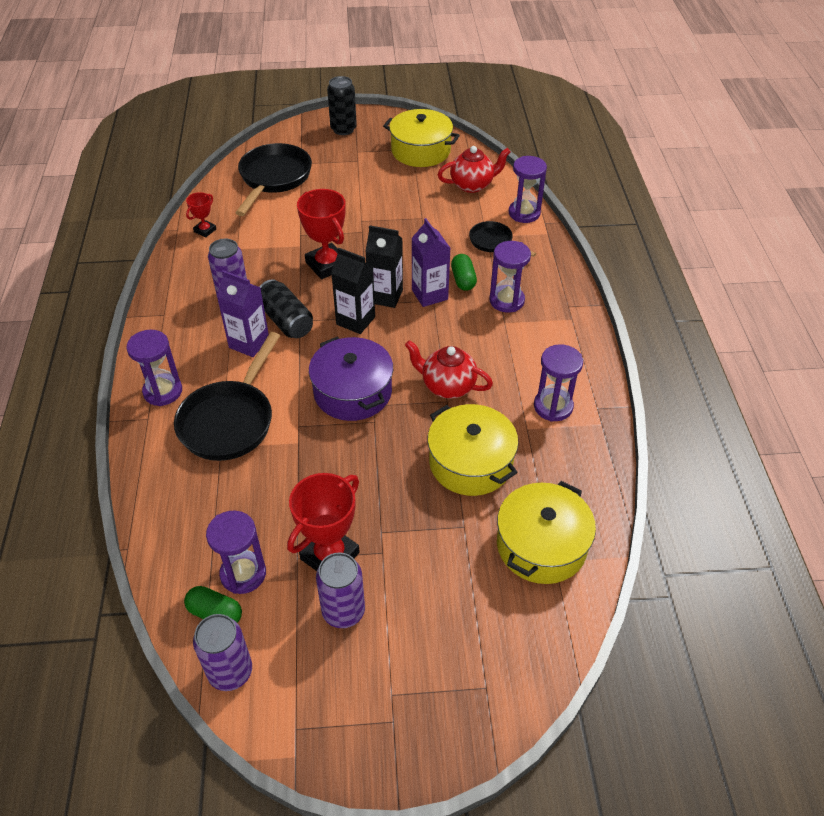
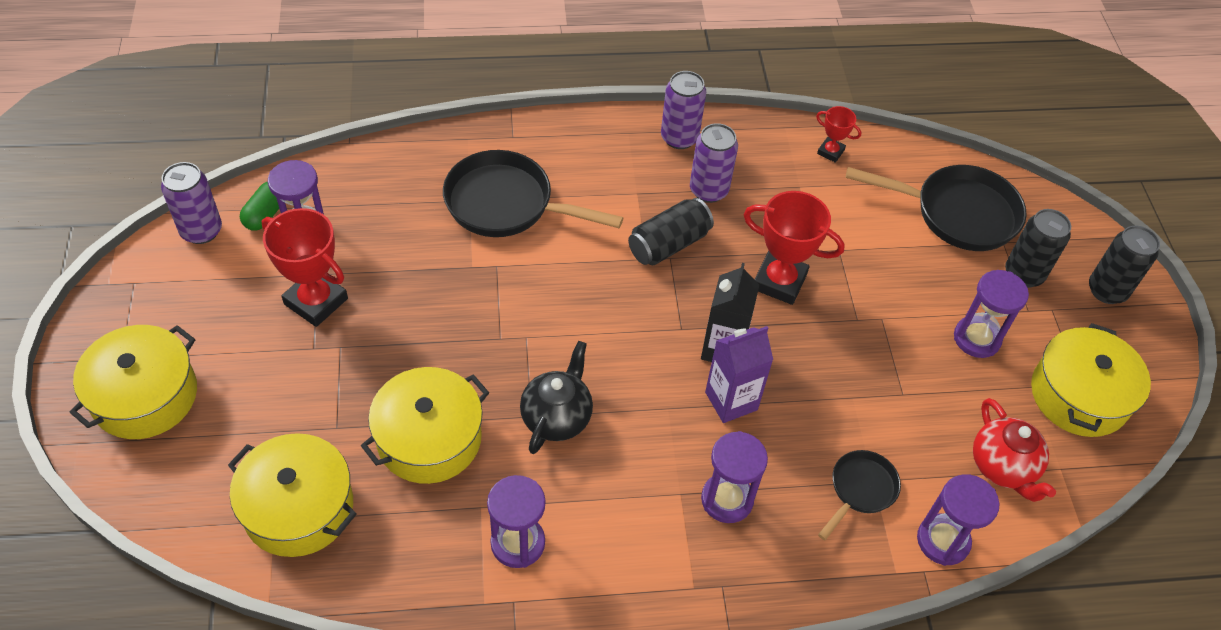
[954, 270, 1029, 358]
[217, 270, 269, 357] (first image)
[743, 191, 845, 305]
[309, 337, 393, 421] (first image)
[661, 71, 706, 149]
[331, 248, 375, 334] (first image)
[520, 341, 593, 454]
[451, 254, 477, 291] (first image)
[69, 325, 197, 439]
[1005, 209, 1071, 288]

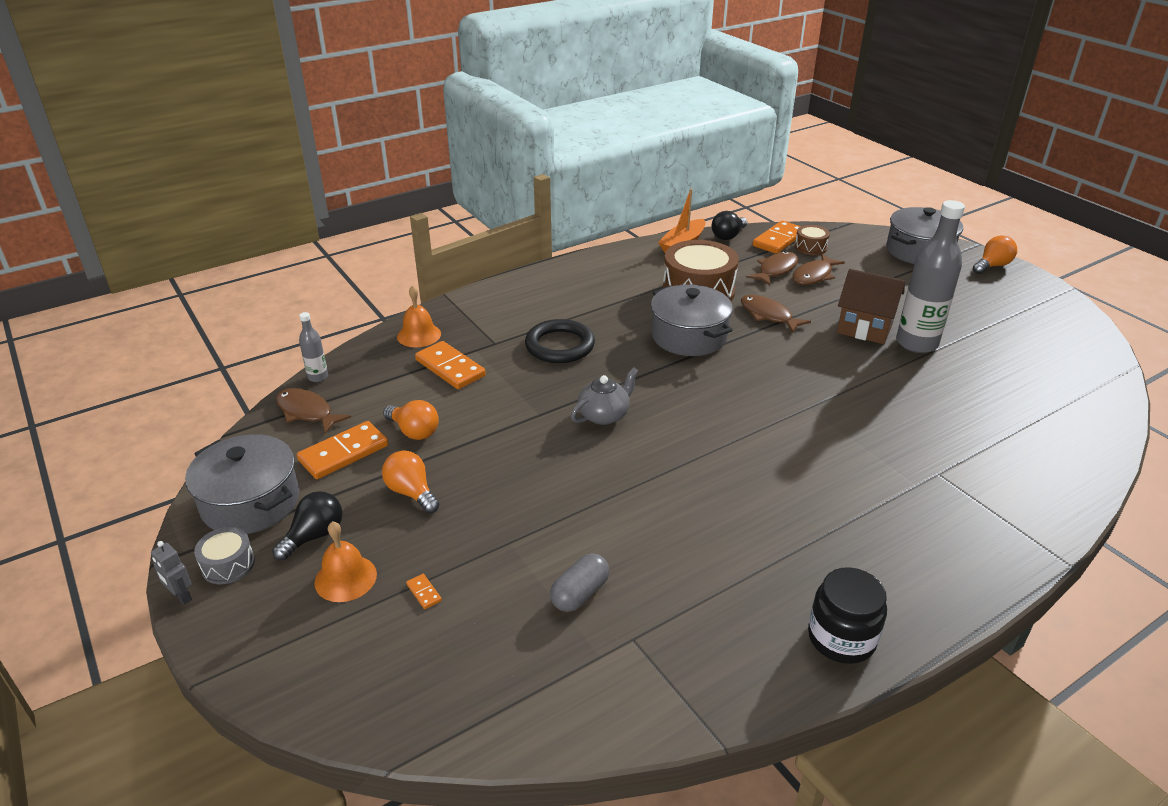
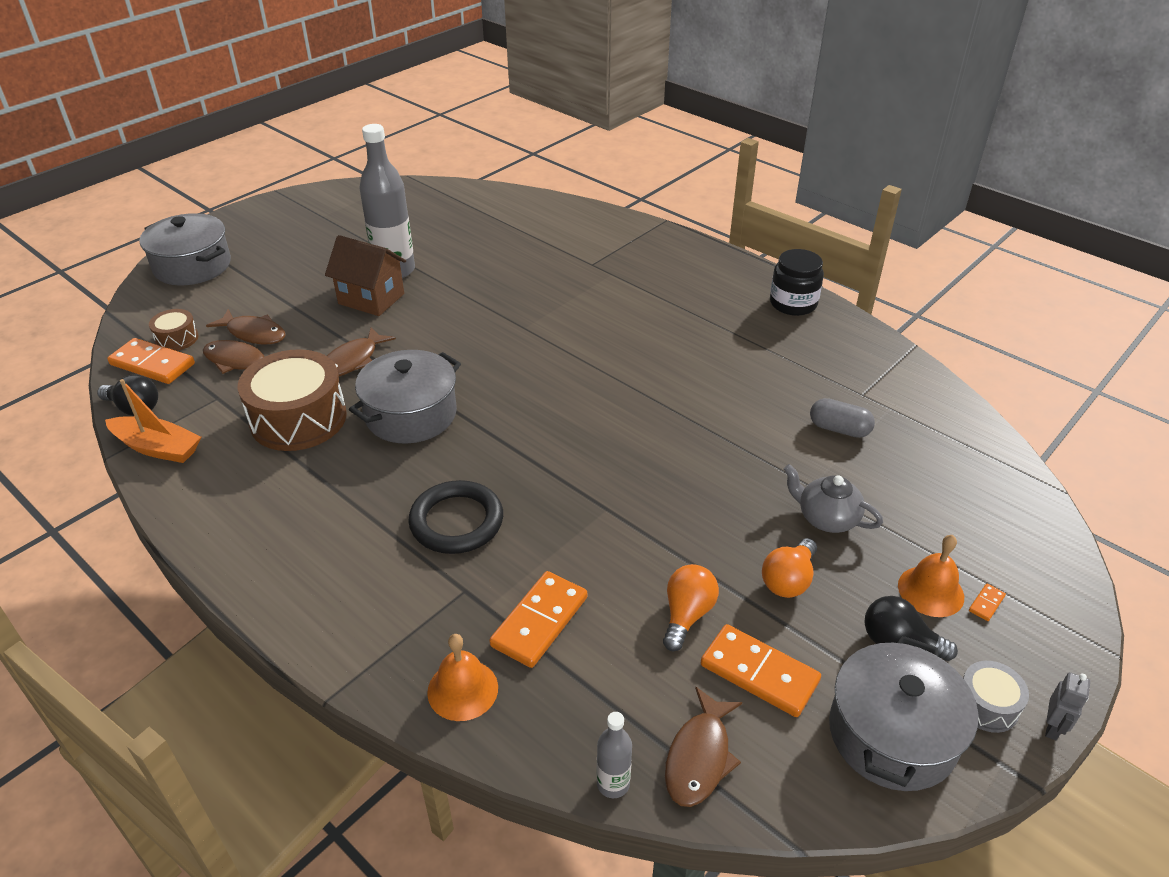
[969, 584, 1006, 621]
[784, 464, 883, 533]
[325, 235, 406, 316]
[973, 235, 1017, 274] (first image)

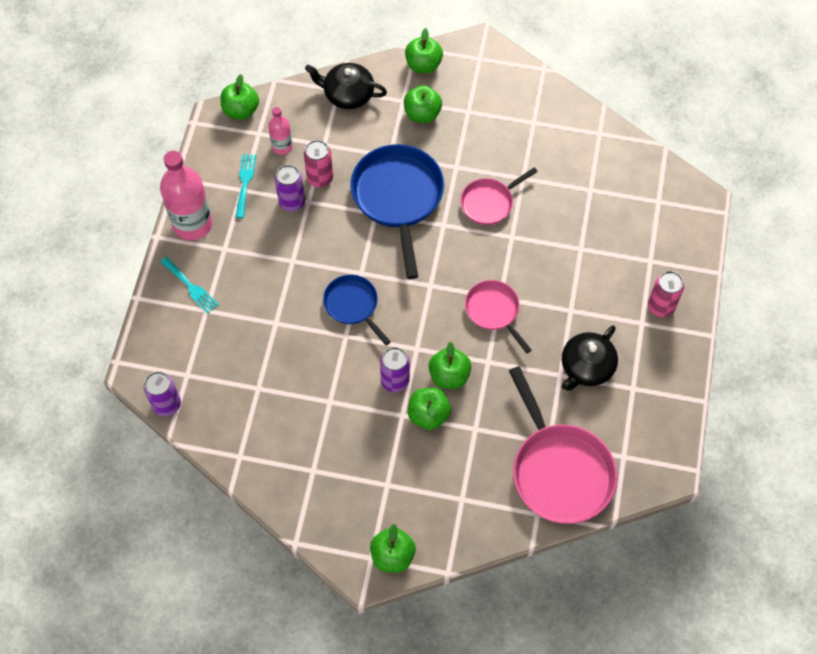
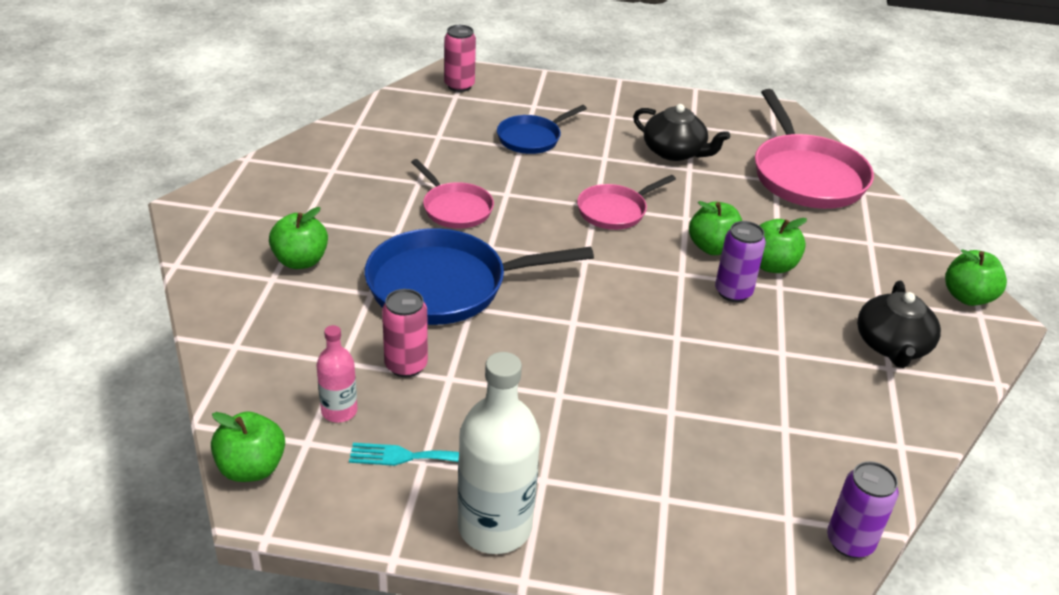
[458, 352, 540, 554]
[160, 257, 219, 314] (first image)
[275, 165, 305, 212] (first image)
[857, 281, 941, 368]
[497, 105, 587, 154]
[405, 28, 443, 73] (first image)
[755, 89, 874, 209]
[444, 25, 476, 92]

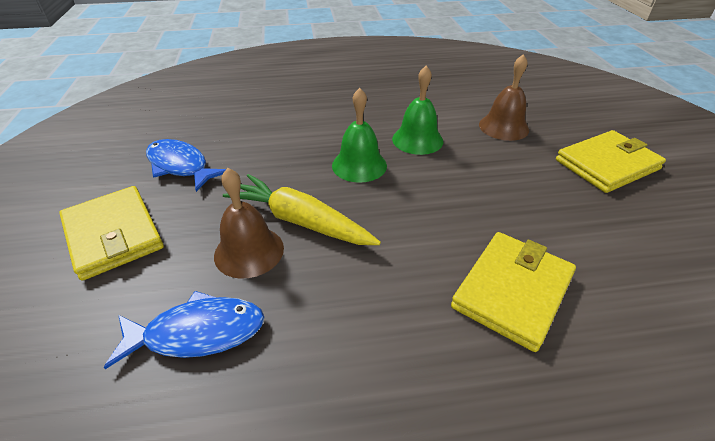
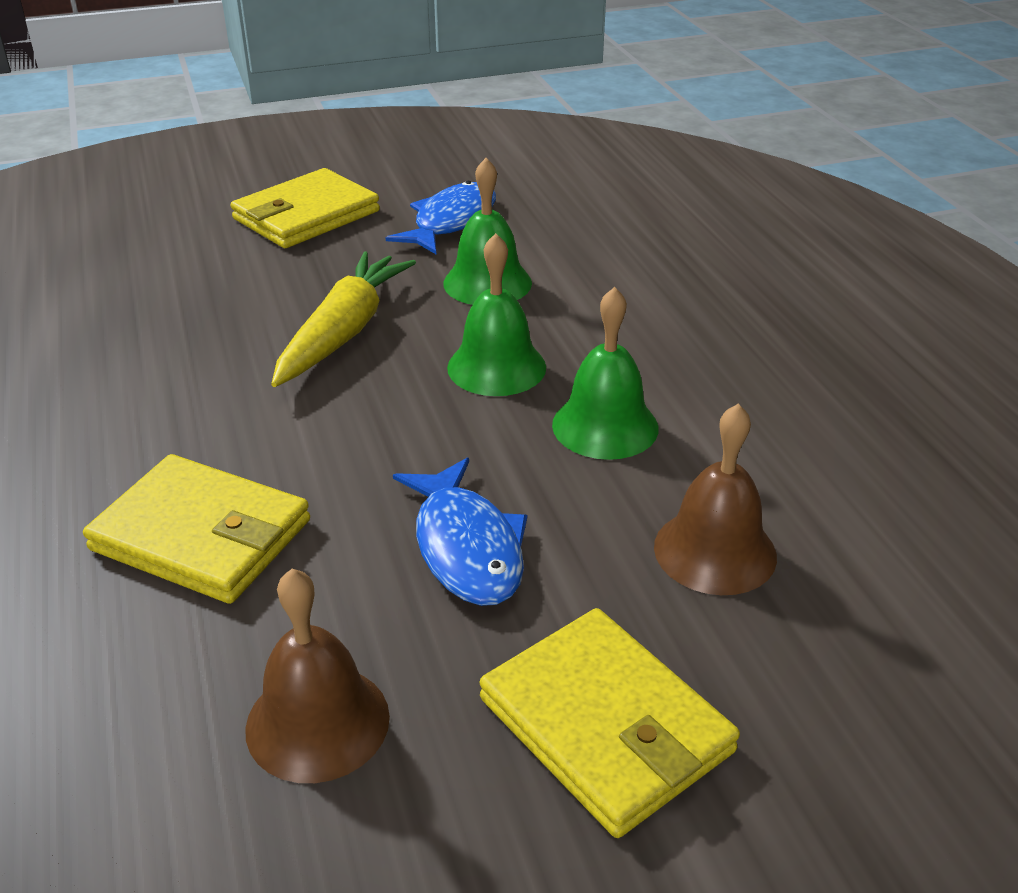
[393, 458, 527, 606]
[245, 569, 390, 783]
[443, 158, 532, 305]

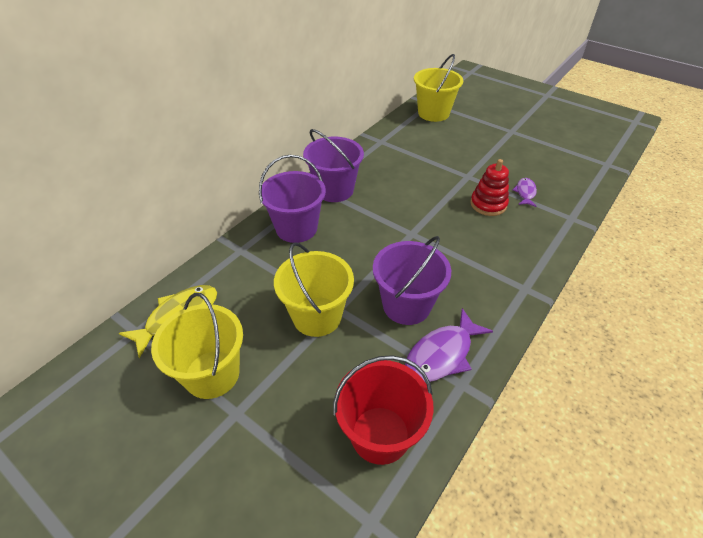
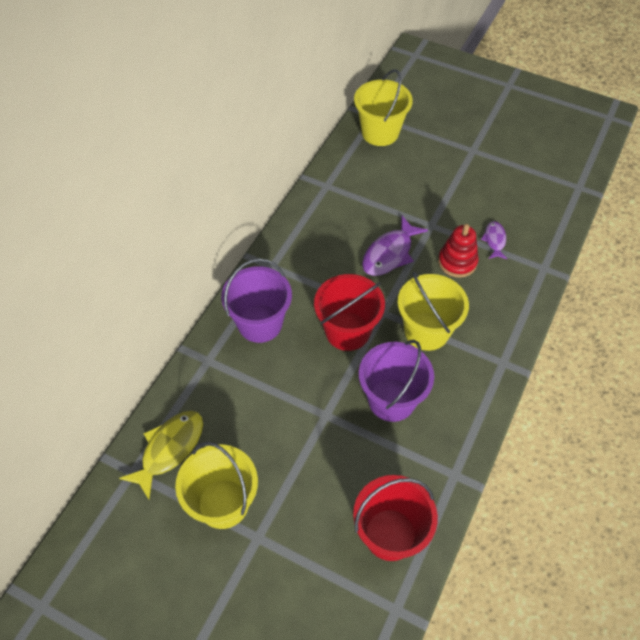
[398, 272, 469, 351]
[303, 129, 364, 202] (first image)
[362, 216, 428, 276]
[314, 274, 385, 351]

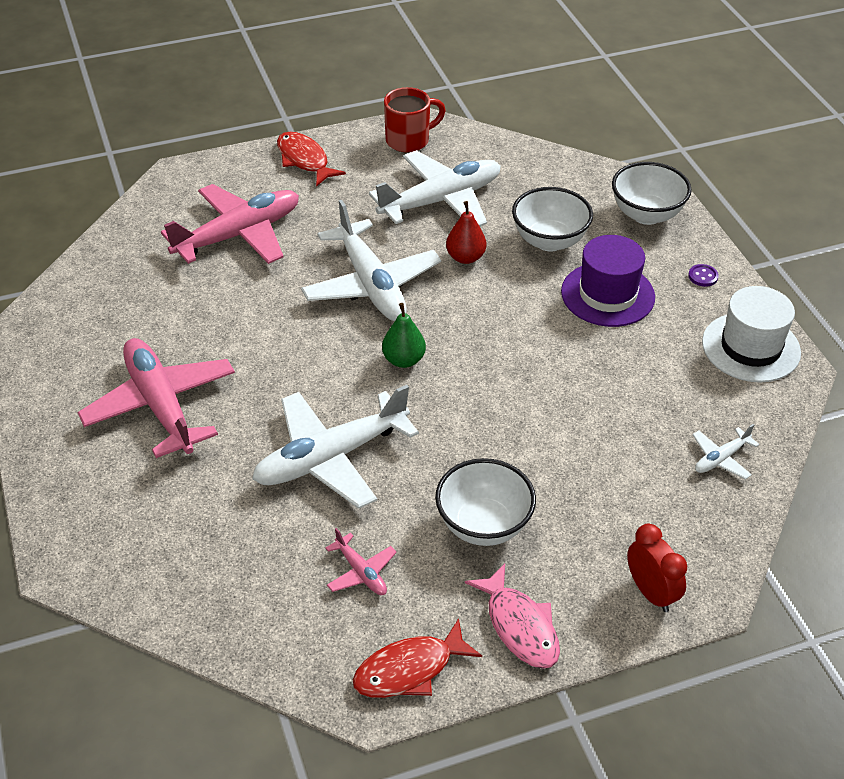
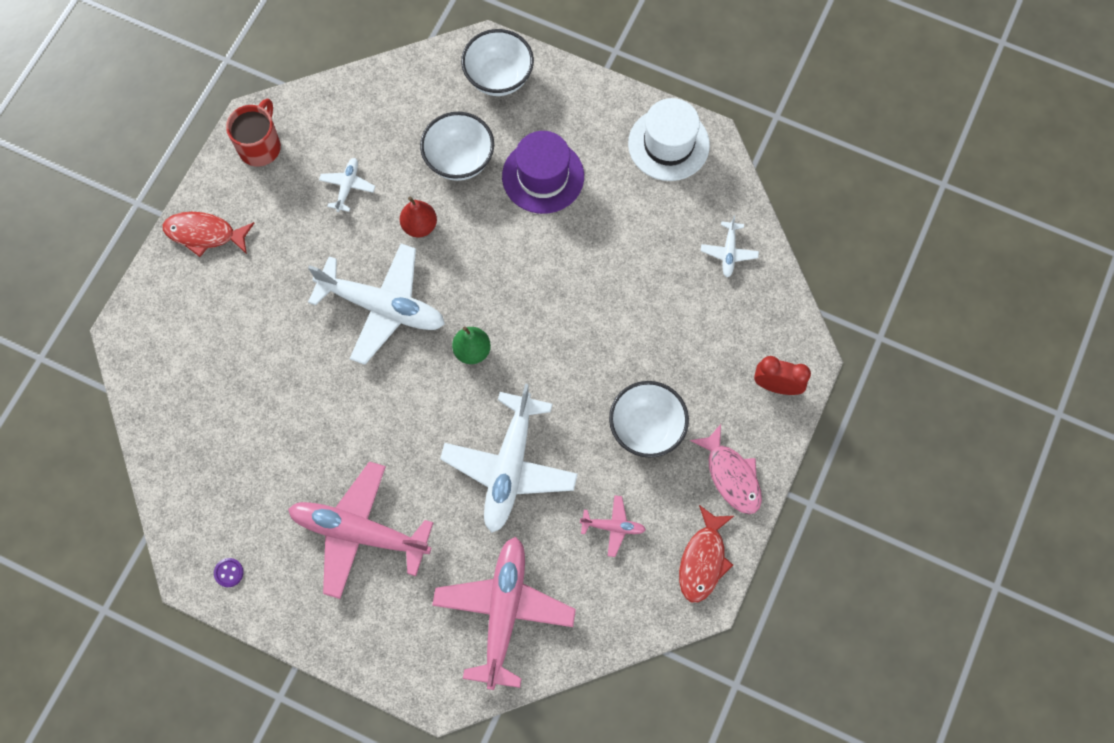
[432, 537, 576, 690]
[319, 158, 375, 212]
[690, 424, 762, 514]
[214, 558, 244, 587]

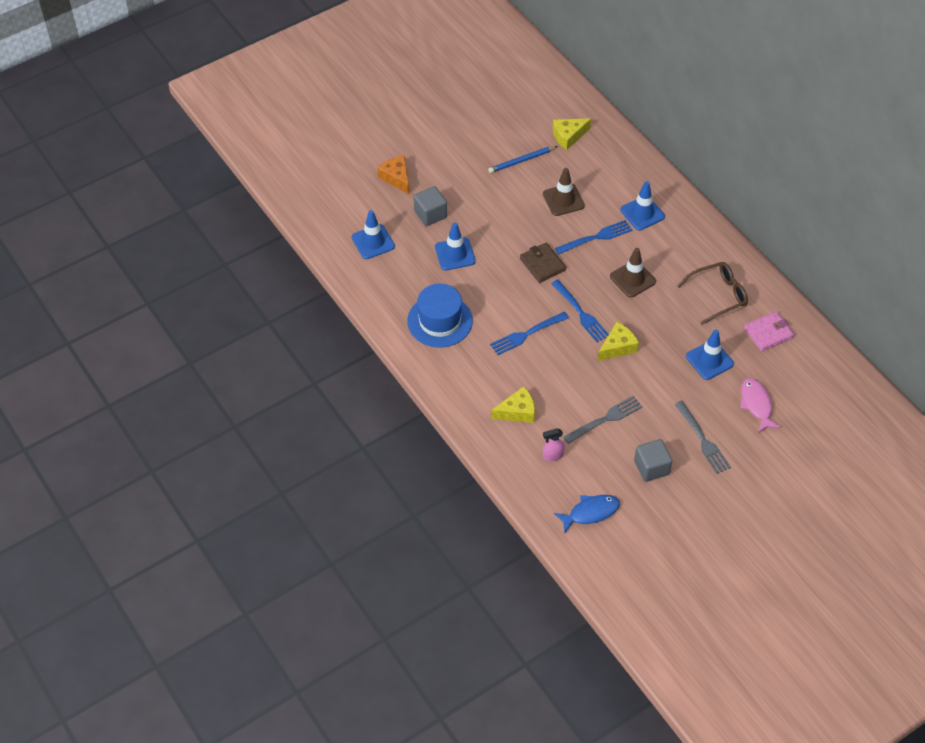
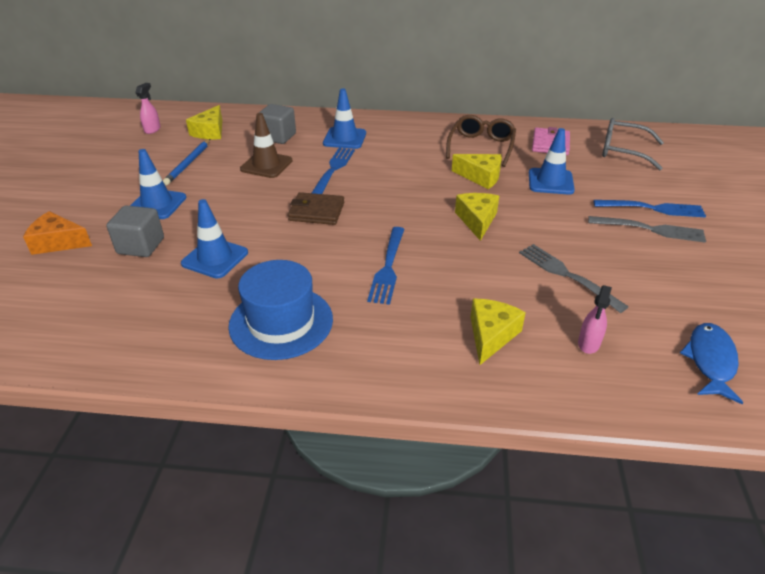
[130, 149, 186, 219]
[593, 200, 706, 218]
[519, 244, 629, 313]
[610, 248, 656, 298] (first image)
[259, 104, 296, 144]
[740, 378, 781, 433] (first image)
[135, 83, 161, 134]
[452, 154, 502, 189]
[602, 118, 664, 170]

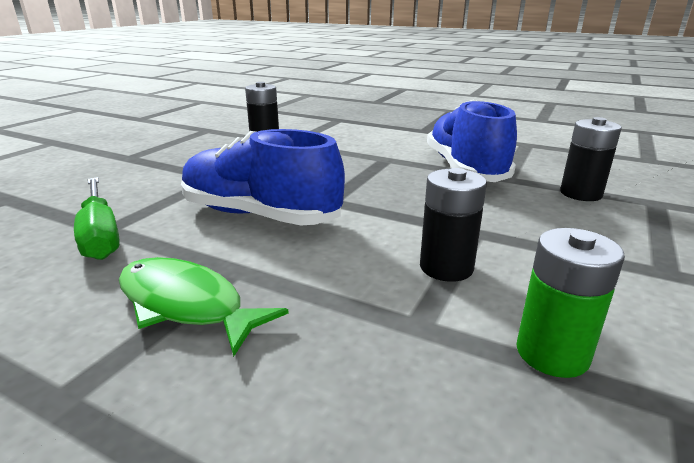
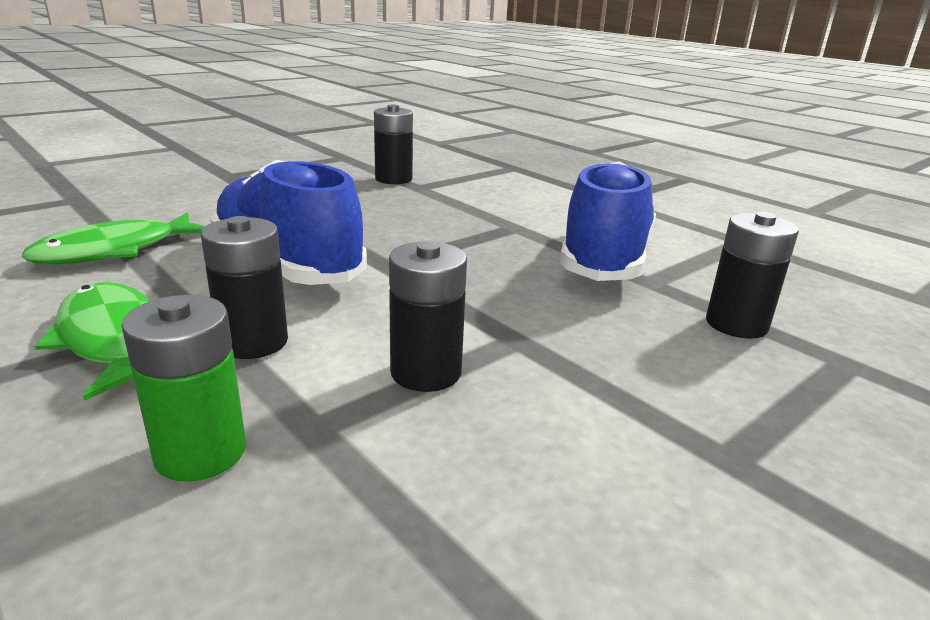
[22, 213, 205, 264]
[121, 295, 246, 482]
[201, 216, 288, 359]

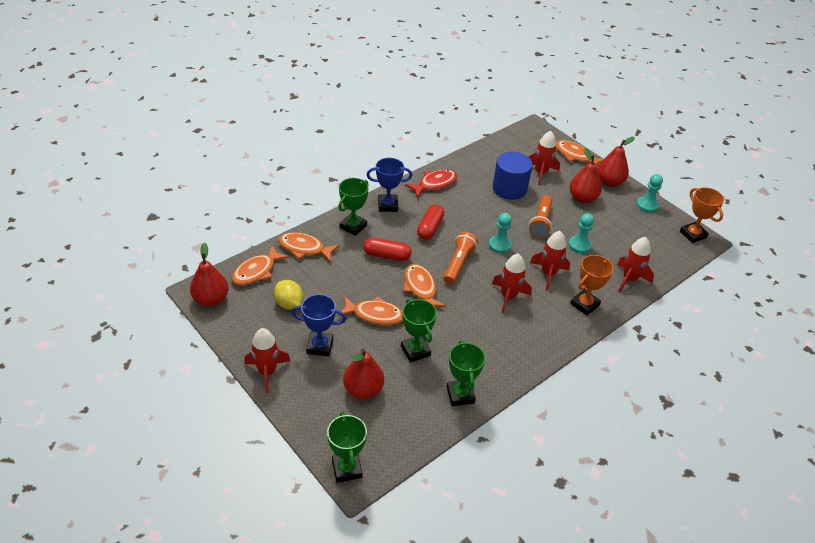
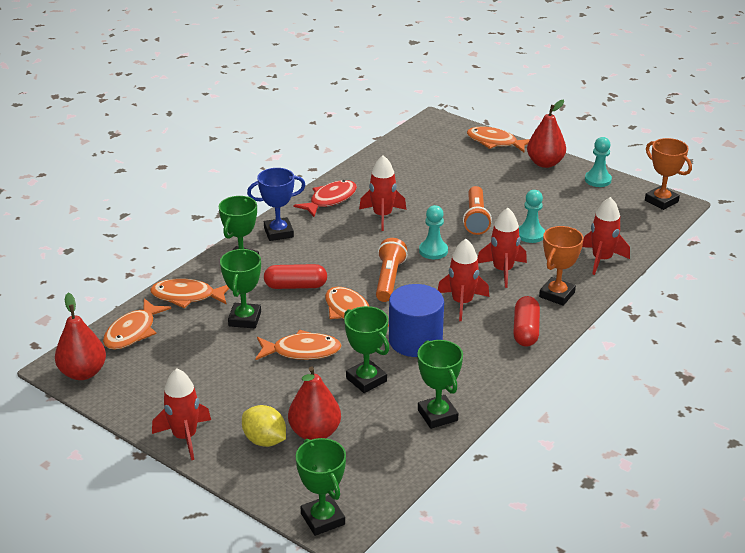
[242, 405, 286, 447]
[291, 294, 346, 356] (first image)
[513, 296, 540, 347]
[389, 284, 444, 357]
[359, 155, 406, 231]
[570, 148, 602, 203] (first image)
[220, 249, 261, 328]

